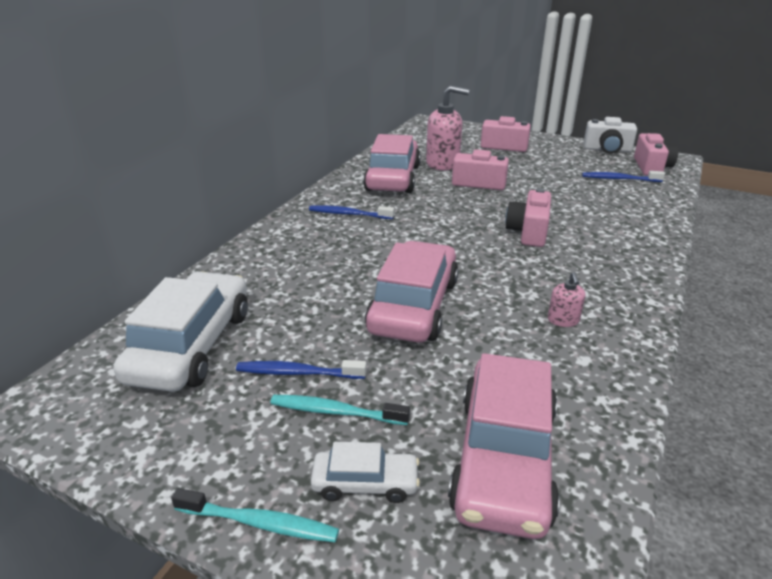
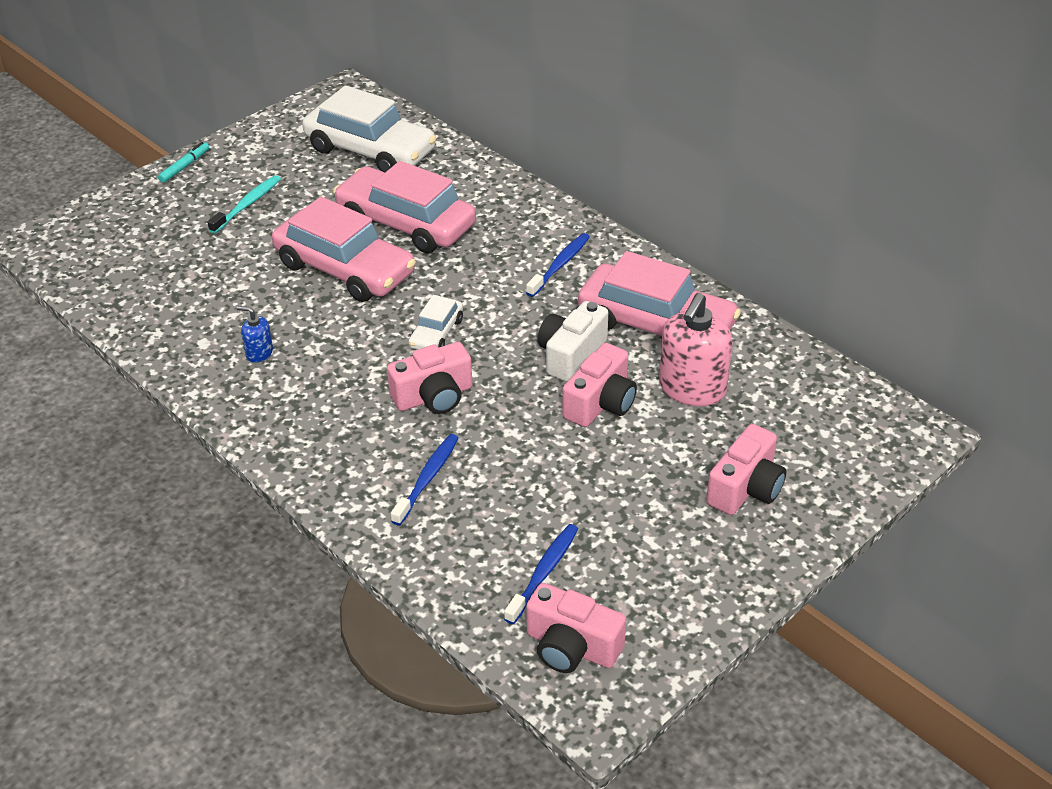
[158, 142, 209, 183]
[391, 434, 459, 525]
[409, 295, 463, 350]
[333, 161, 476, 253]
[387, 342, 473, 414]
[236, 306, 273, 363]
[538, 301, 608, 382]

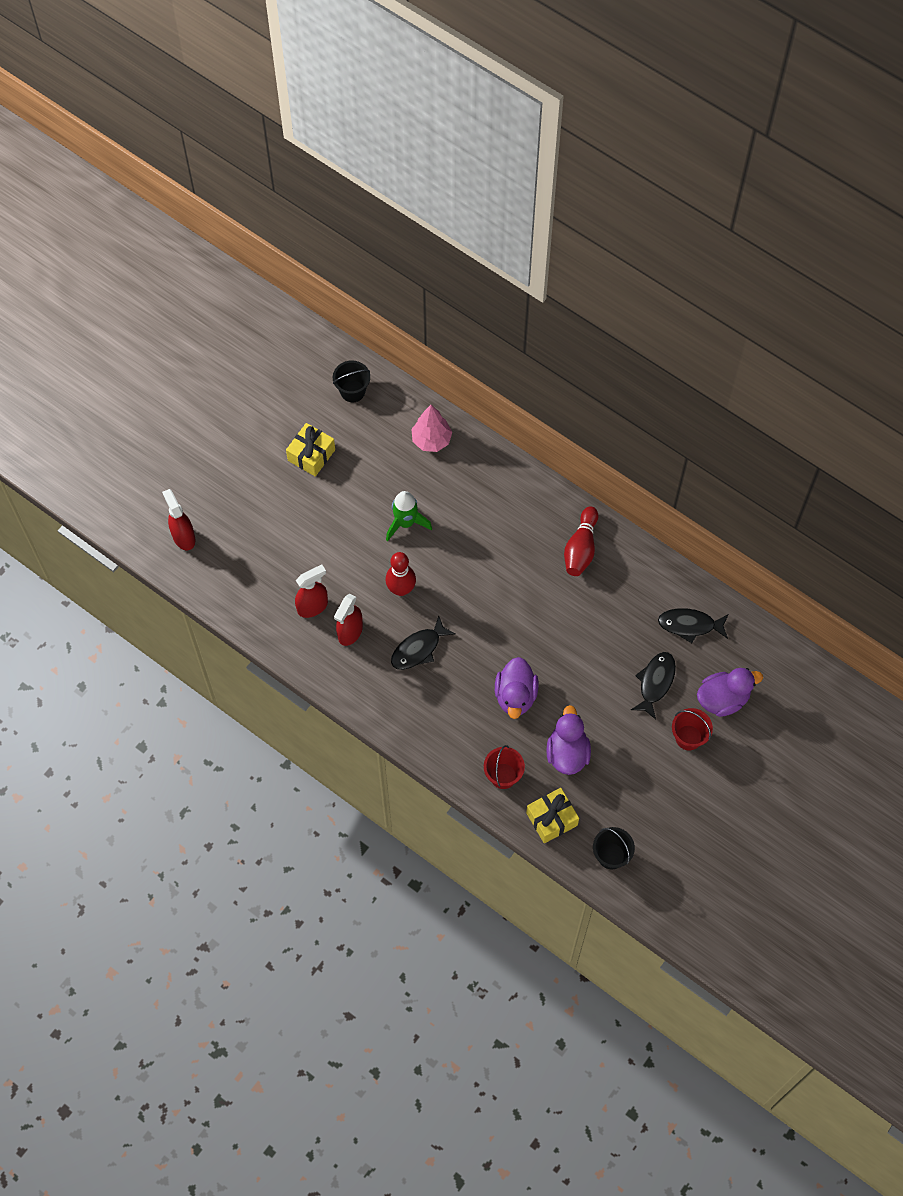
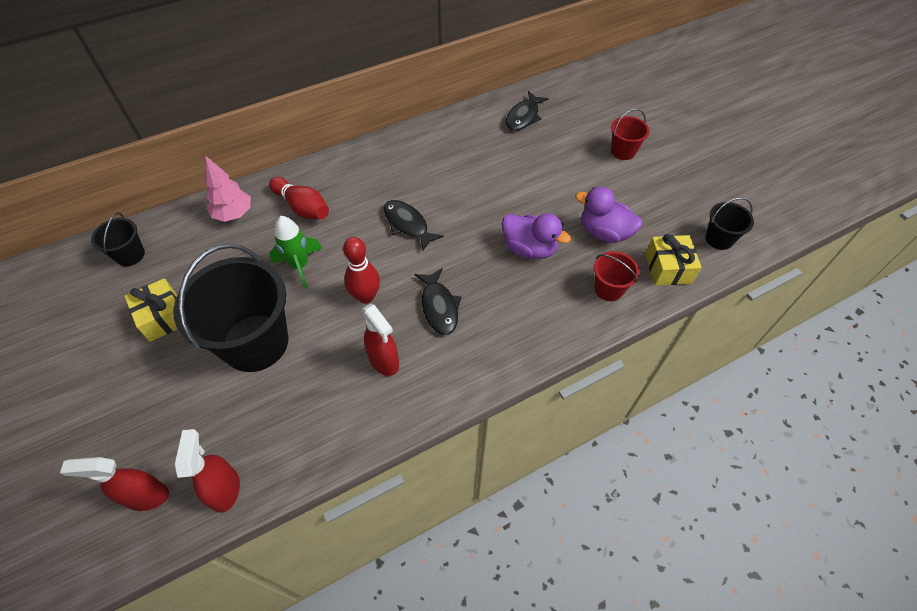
[175, 429, 240, 513]
[269, 177, 329, 220]
[383, 200, 444, 250]
[697, 668, 763, 717] (first image)
[173, 244, 288, 372]

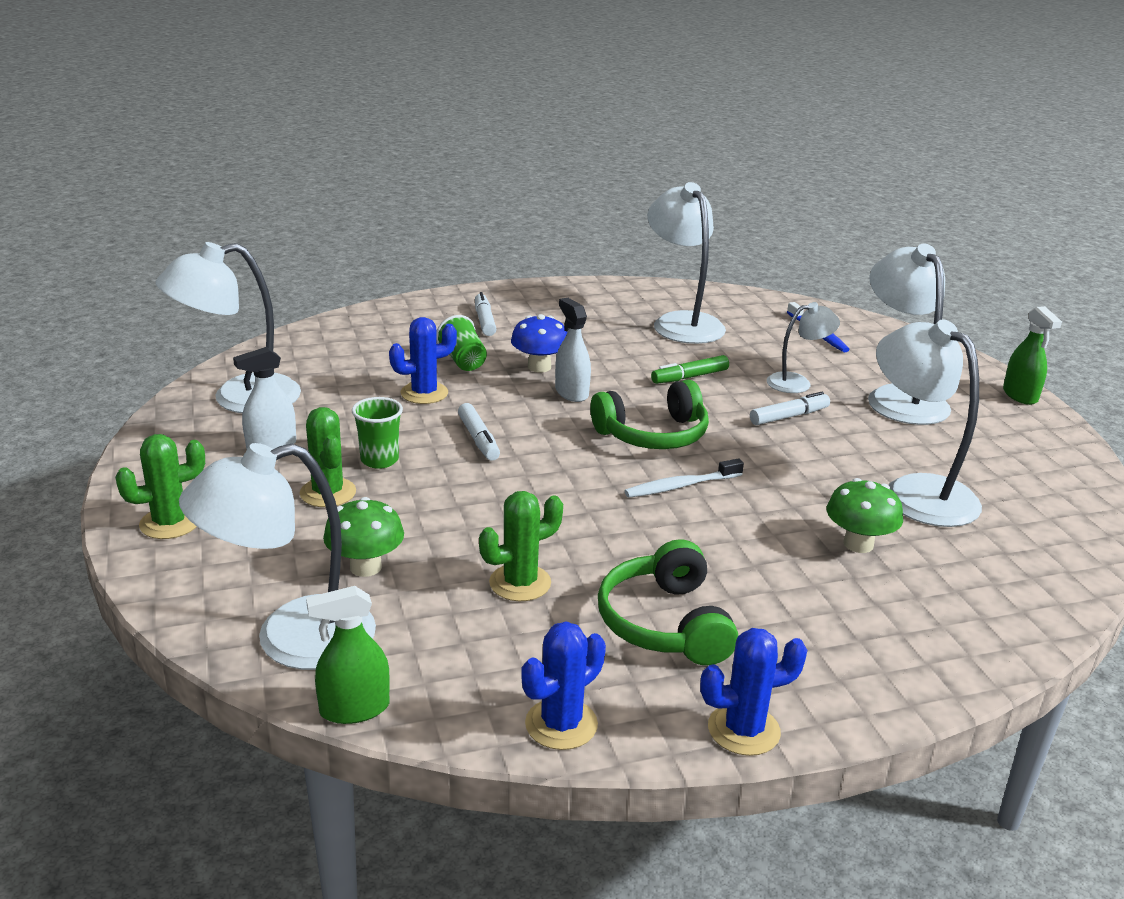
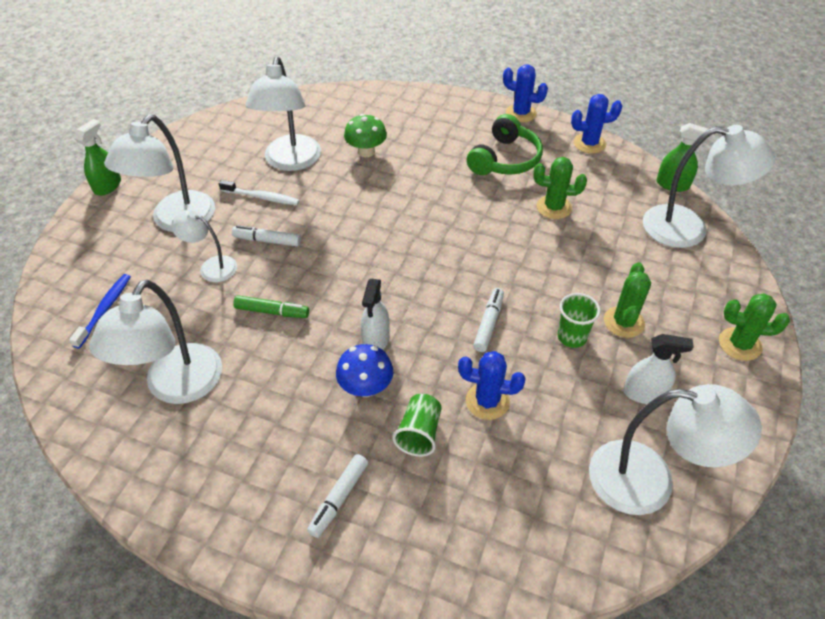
[323, 497, 404, 577] (first image)
[591, 380, 709, 449] (first image)
[219, 180, 300, 205]

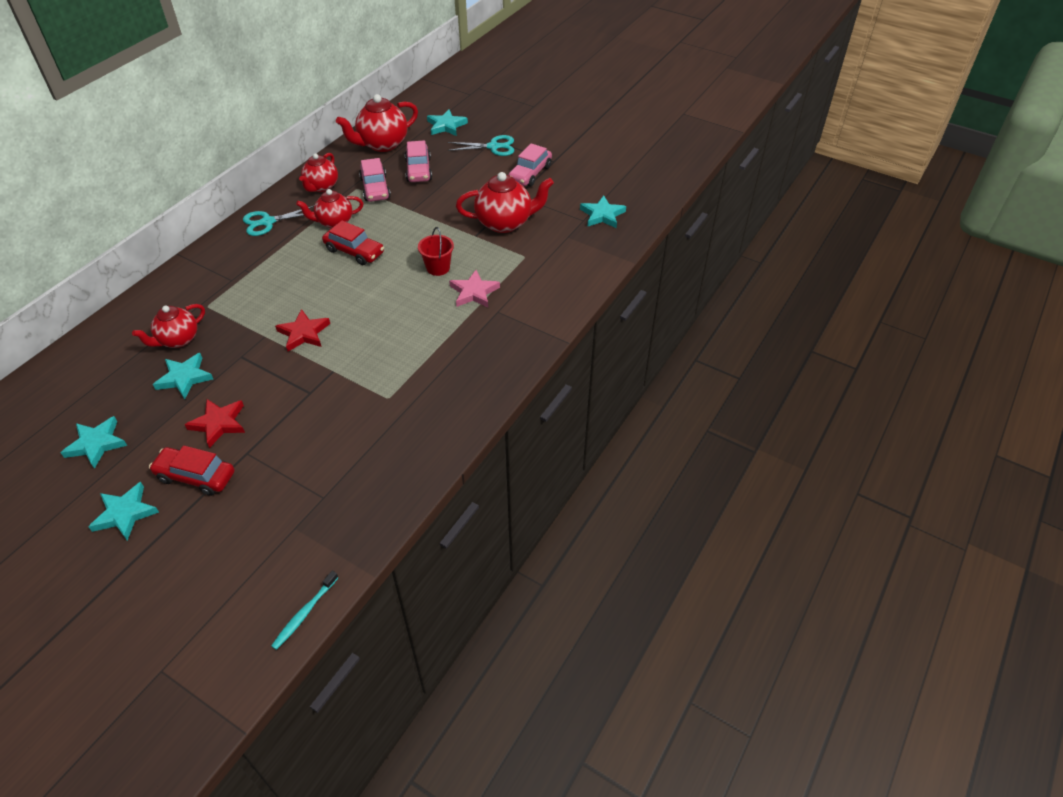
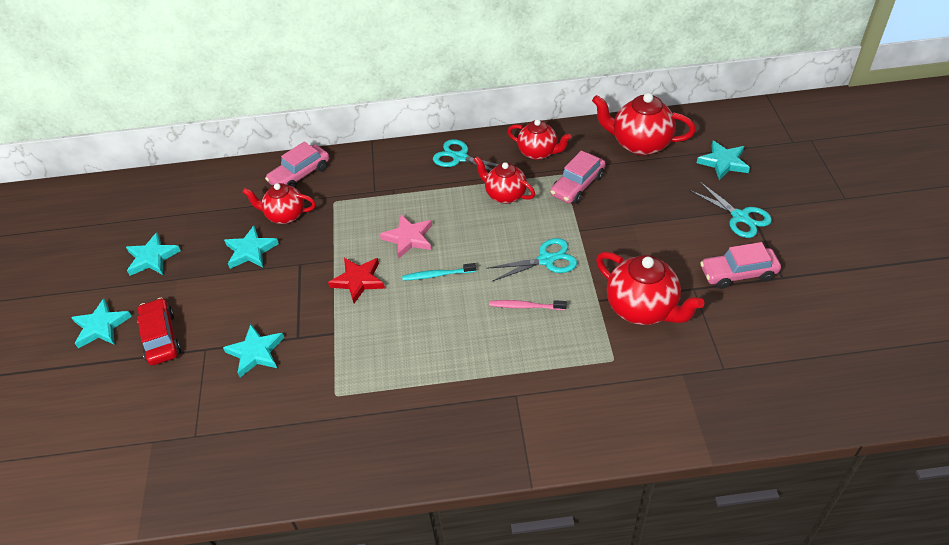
[185, 399, 245, 448] (first image)
[402, 263, 476, 281]
[507, 119, 571, 160]
[322, 221, 384, 265] (first image)
[265, 142, 329, 188]
[489, 300, 567, 310]
[380, 214, 432, 258]
[223, 324, 284, 377]
[486, 238, 577, 281]

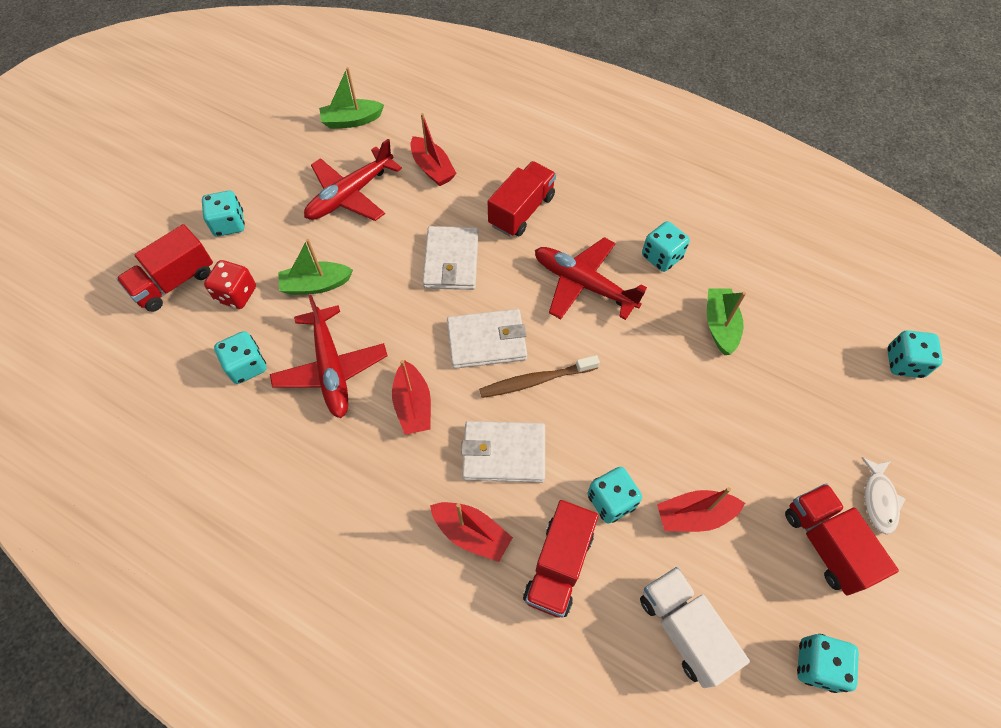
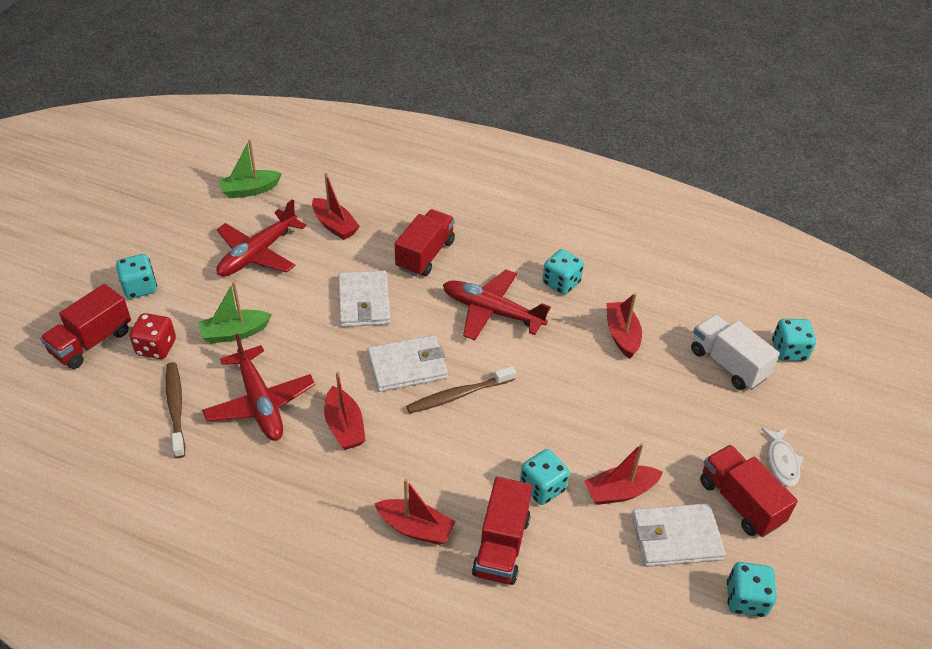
[166, 362, 185, 458]
[632, 503, 726, 567]
[691, 315, 780, 390]
[606, 293, 642, 359]

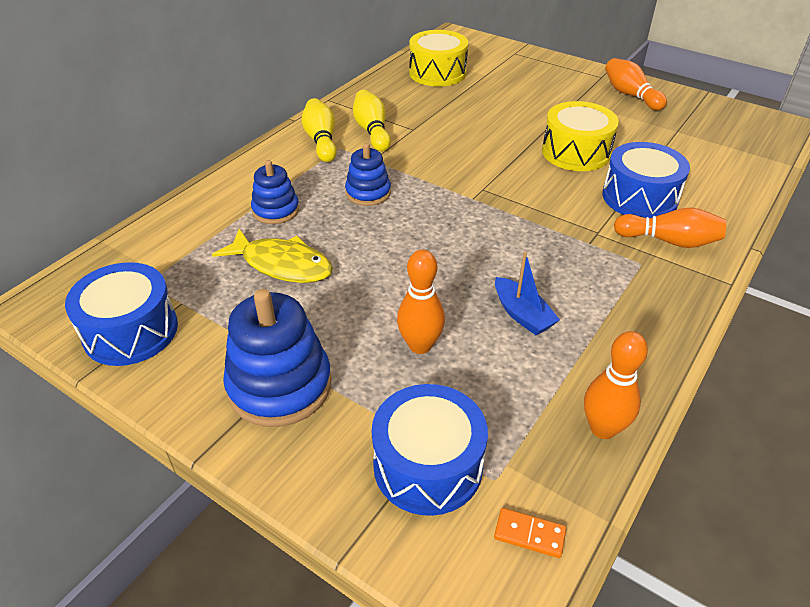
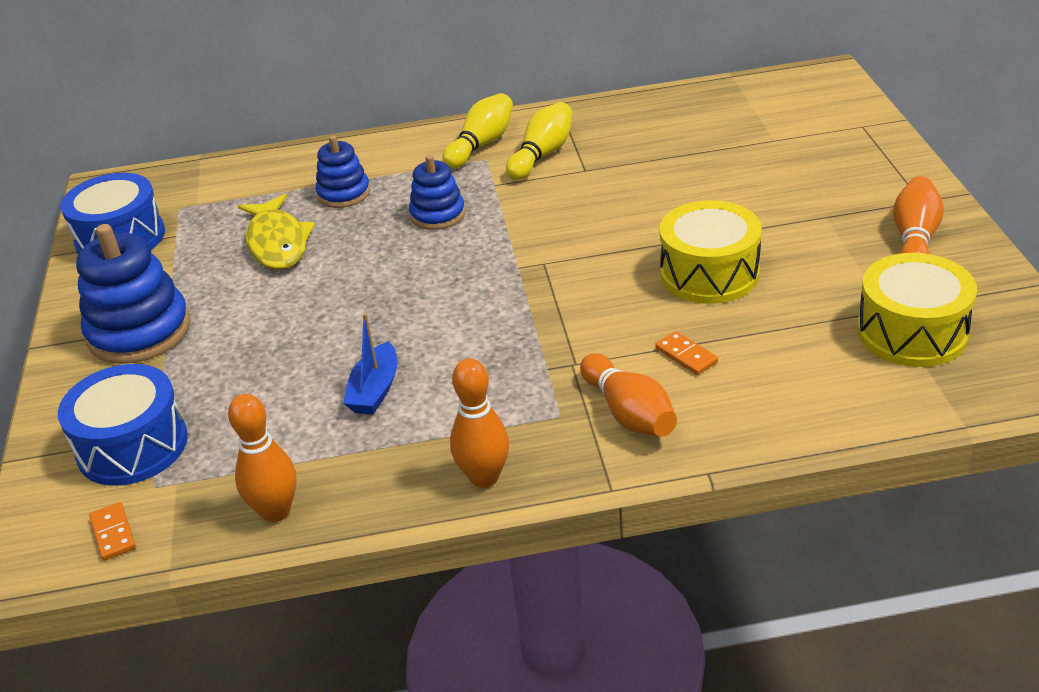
[450, 359, 509, 488]
[857, 253, 977, 367]
[655, 331, 718, 375]

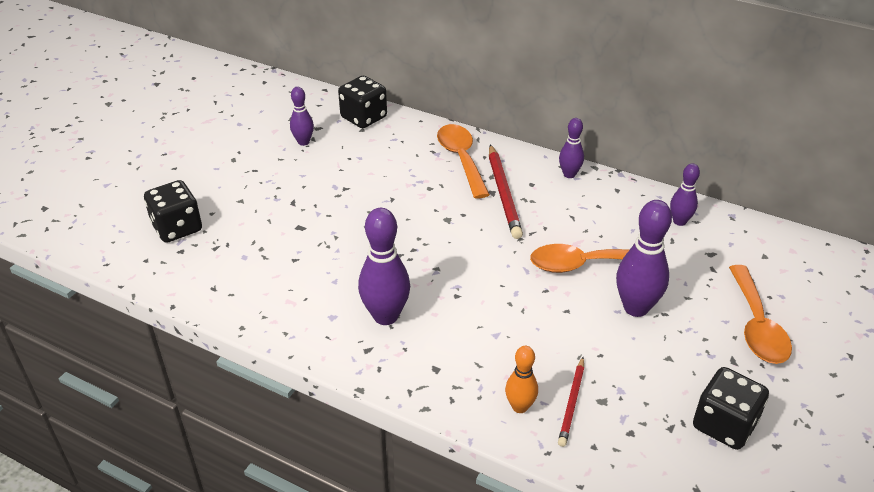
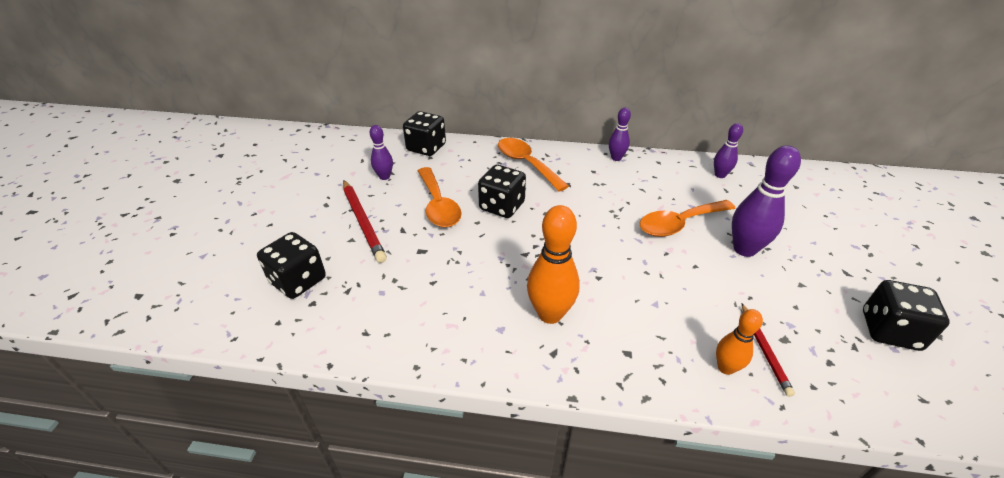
[527, 205, 580, 324]
[343, 180, 387, 263]
[418, 167, 462, 227]
[478, 164, 526, 218]

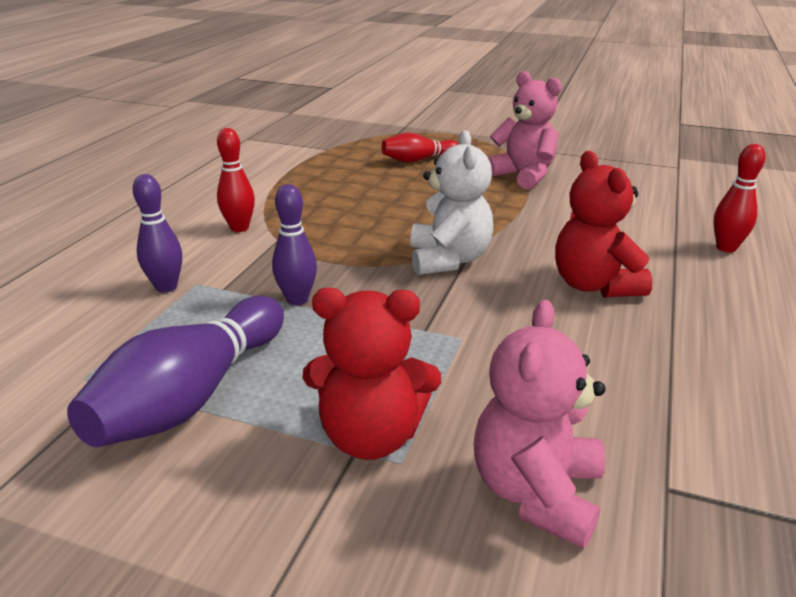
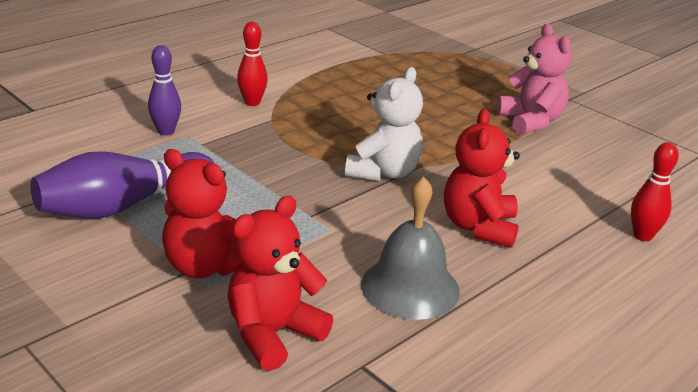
[272, 184, 317, 305] (first image)
[381, 132, 458, 163] (first image)
[228, 196, 333, 371]
[361, 176, 460, 320]

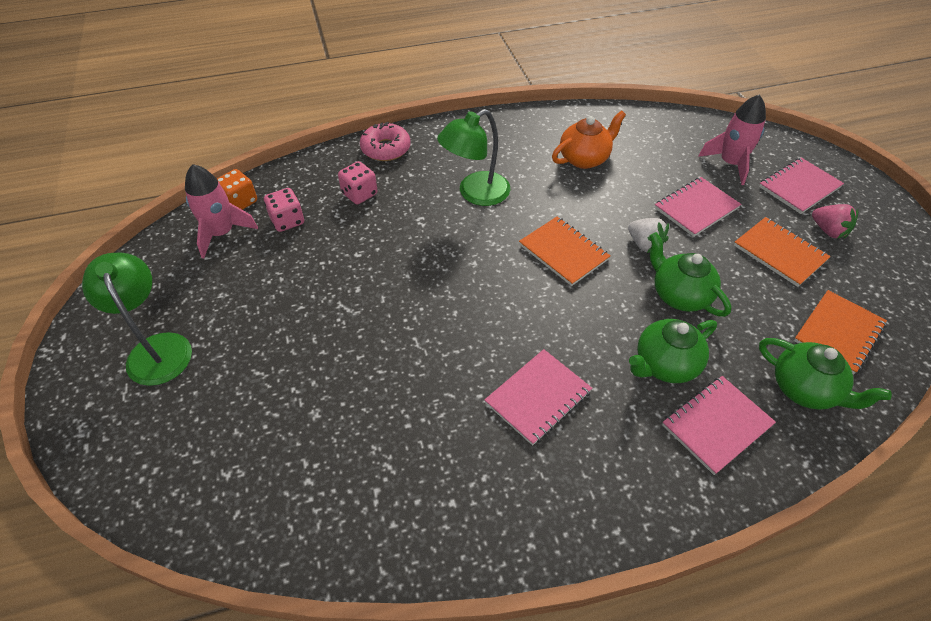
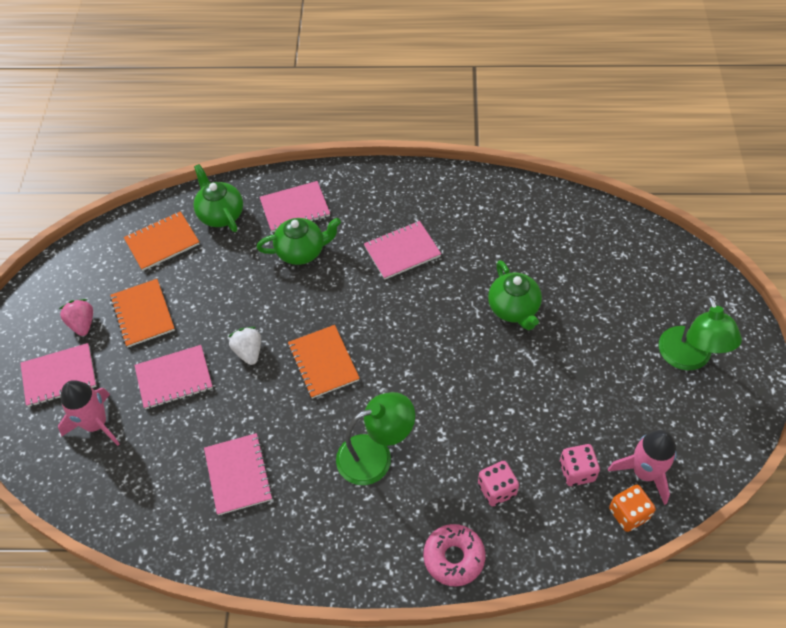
[204, 433, 273, 515]
[488, 260, 542, 330]

